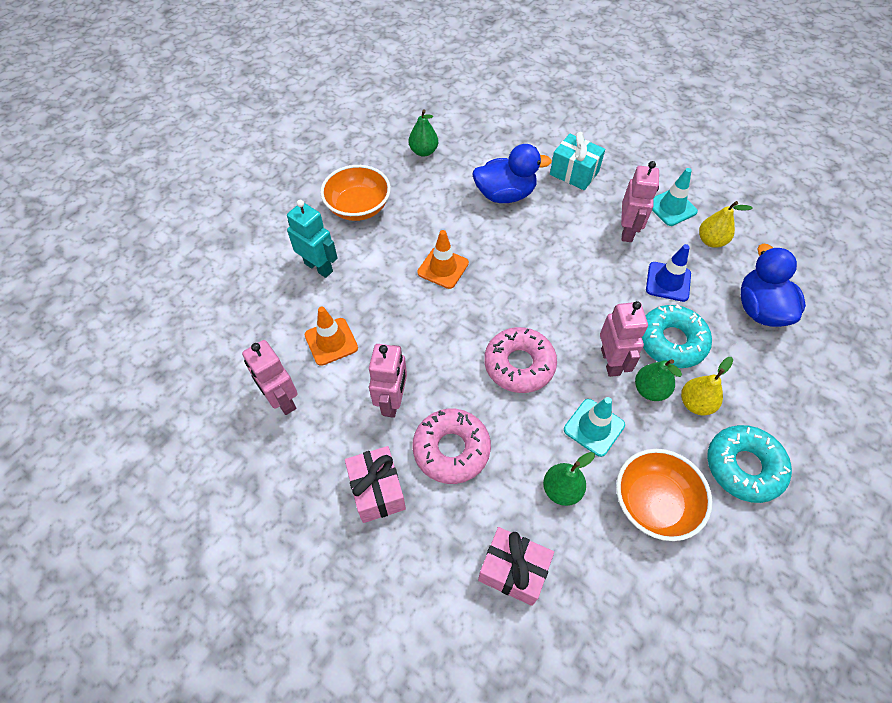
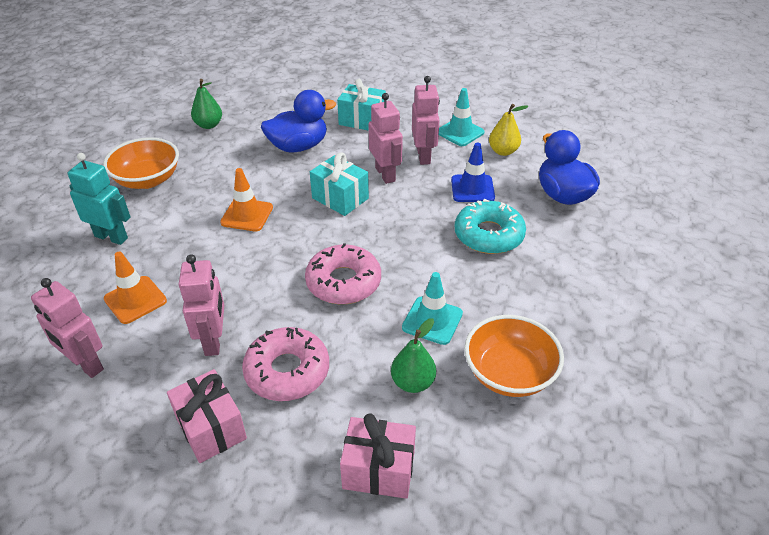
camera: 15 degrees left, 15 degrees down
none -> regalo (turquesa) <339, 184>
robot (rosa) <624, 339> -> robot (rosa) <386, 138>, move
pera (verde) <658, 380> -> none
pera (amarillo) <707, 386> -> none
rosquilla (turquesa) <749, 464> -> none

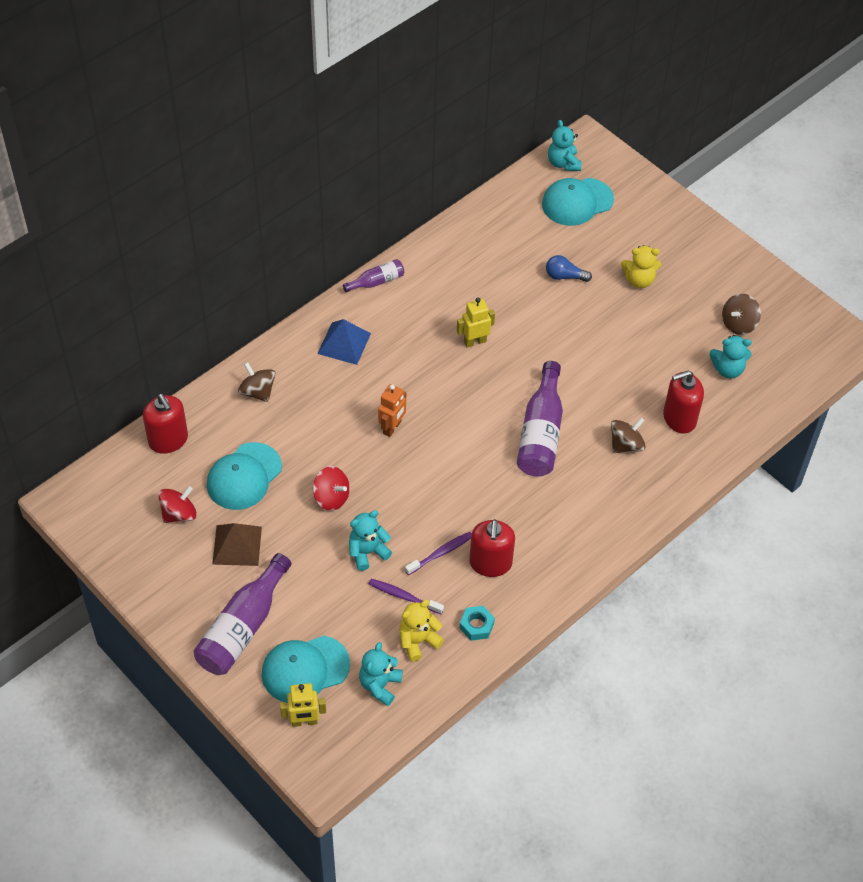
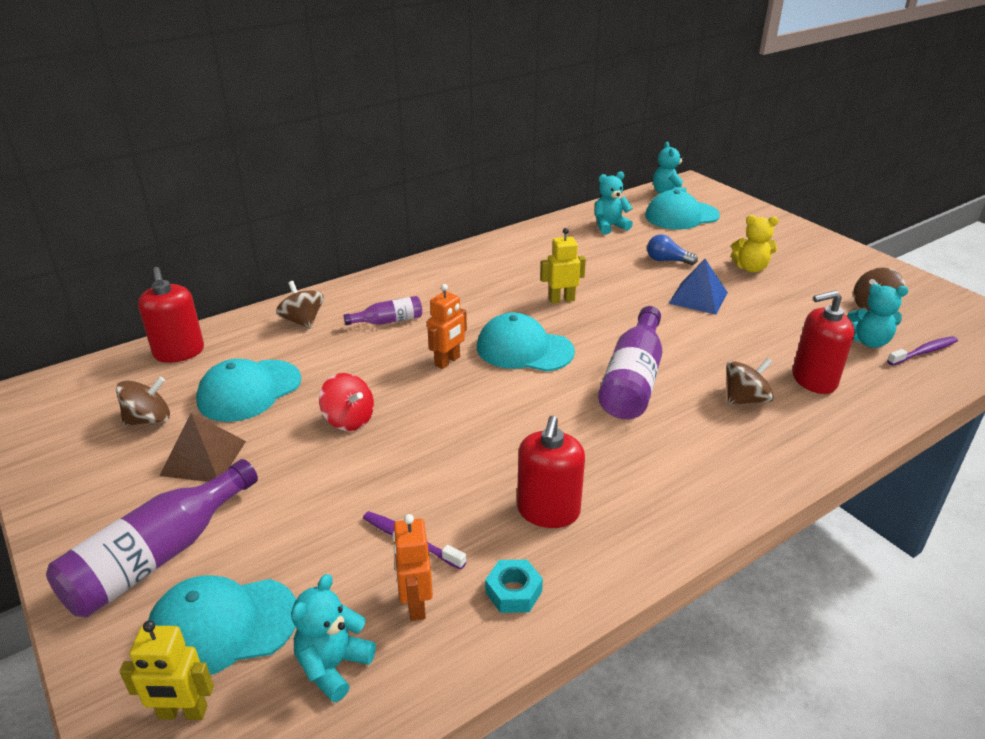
camera: 10 degrees right, 20 degrees down
peonza (rojo) <177, 504> -> peonza (marrón) <143, 401>
botella (morado) <373, 276> -> botella (morado) <383, 310>, move
osito (amarillo) <421, 631> -> robot (naranja) <412, 567>
none -> gorra (turquesa) <526, 342>
osito (turquesa) <370, 540> -> osito (turquesa) <614, 203>, move
pirámide (azul) <344, 342> -> pirámide (azul) <698, 287>, move
cepillo de dientes (morado) <438, 553> -> cepillo de dientes (morado) <922, 351>, move

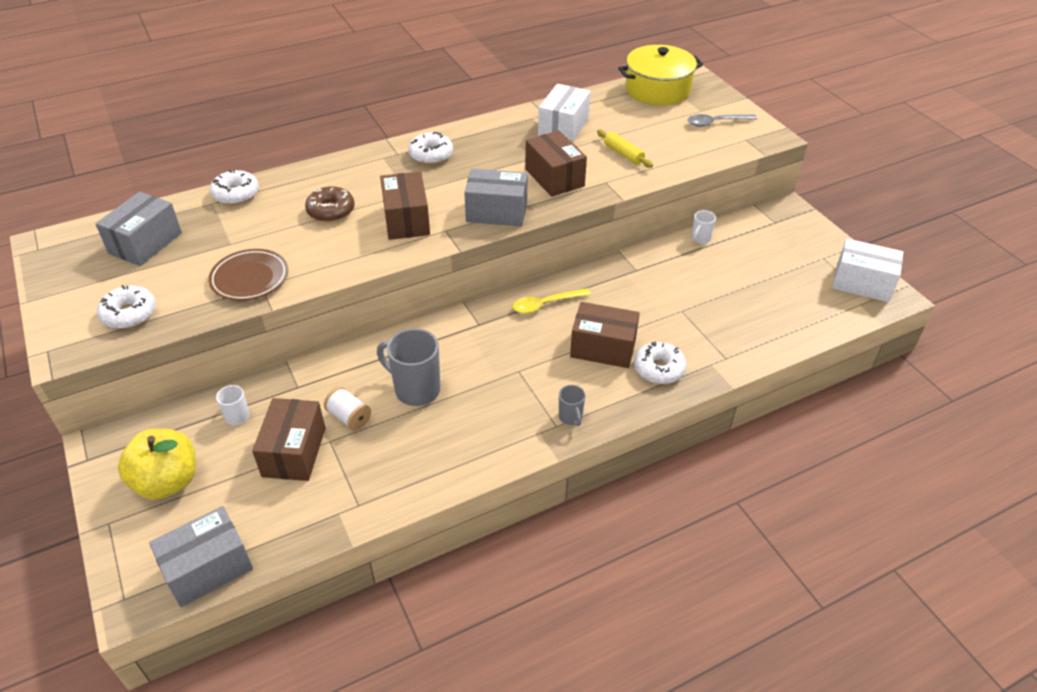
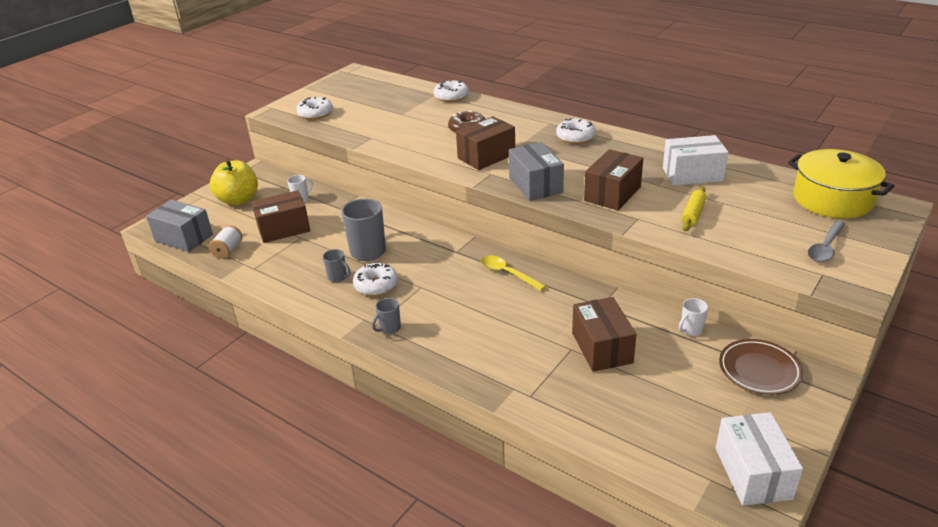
camera: 65 degrees right, 10 degrees down
carrete (blanco) <347, 409> -> carrete (blanco) <225, 242>, move
none -> taza (gris) <337, 265>
rosquilla (blanco) <660, 363> -> rosquilla (blanco) <375, 279>, move
caja (marrón) <605, 335> -> caja (marrón) <604, 334>, move
taza (blanco) <703, 227> -> taza (blanco) <693, 317>, 45 degrees counterclockwise
plato (marrón) <248, 275> -> plato (marrón) <761, 367>, move
cuchara (gris) <722, 120> -> cuchara (gris) <826, 241>, 105 degrees counterclockwise
caja (gris) <138, 228> -> none

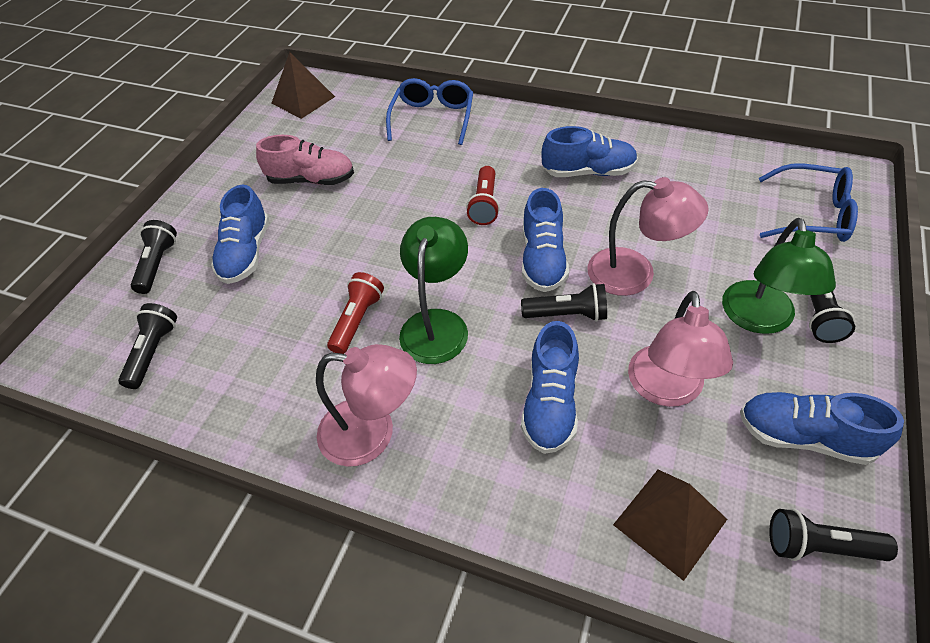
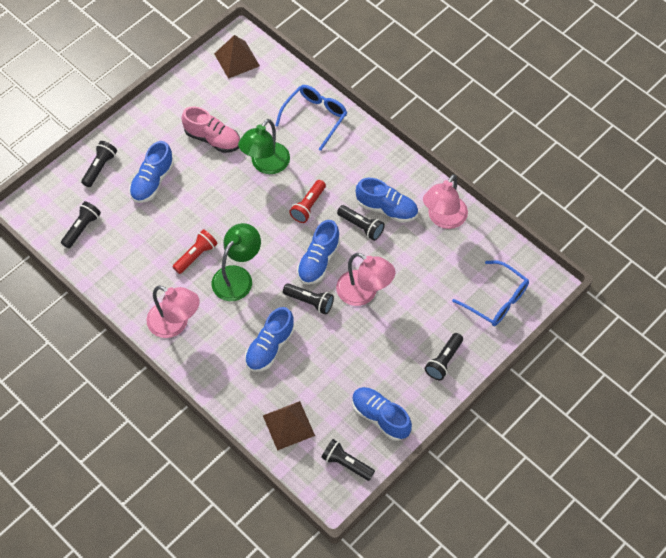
camera: 20 degrees right, 10 degrees up
lámpara (verde) <779, 276> -> lámpara (verde) <264, 146>, move
none -> lámpara de mano (negro) <361, 223>
lámpara (rosa) <680, 349> -> lámpara (rosa) <445, 201>, move

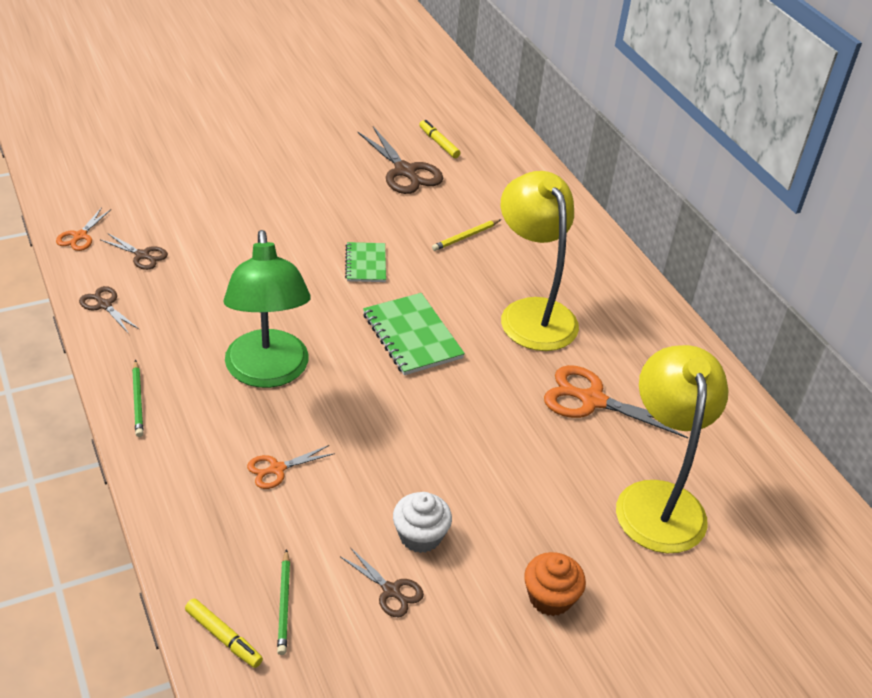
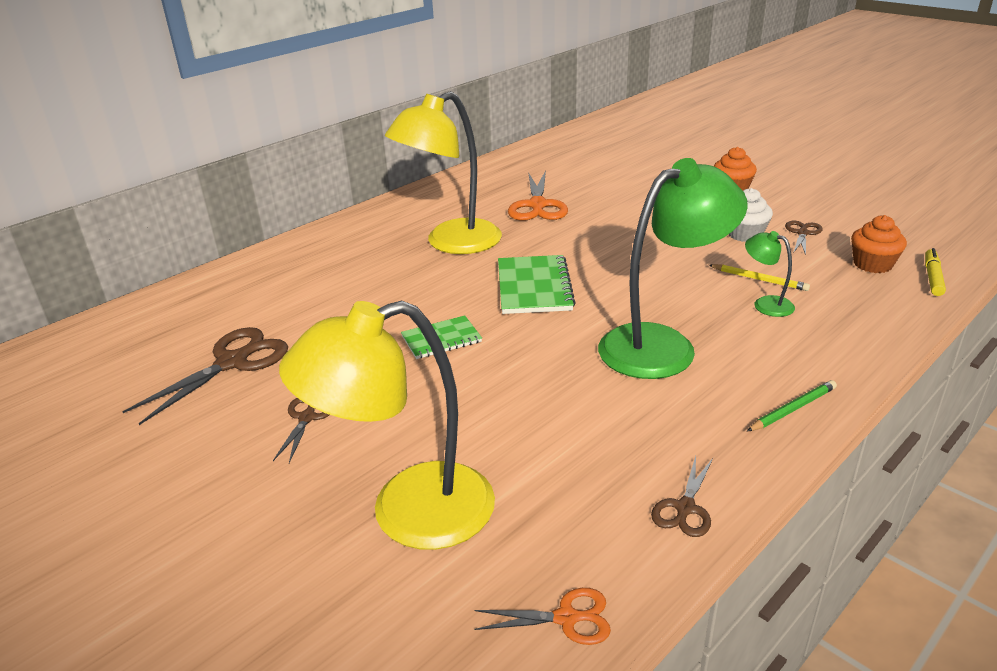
camera: 105 degrees left, 10 degrees down
tijeras (marrón) <134, 251> -> tijeras (marrón) <301, 430>, move
lámpara (amarillo) <672, 449> -> lámpara (amarillo) <387, 425>, move
cuaderno (verde) <414, 334> -> cuaderno (verde) <537, 284>, 45 degrees counterclockwise
lápiz (amarillo) <466, 235> -> lápiz (amarillo) <759, 277>, move
tijeras (naranja) <291, 467> -> lámpara (verde) <770, 274>
lápiz (verde) <283, 602> -> magdalena (naranja) <879, 244>
rotulador (amarillo) <440, 139> -> none

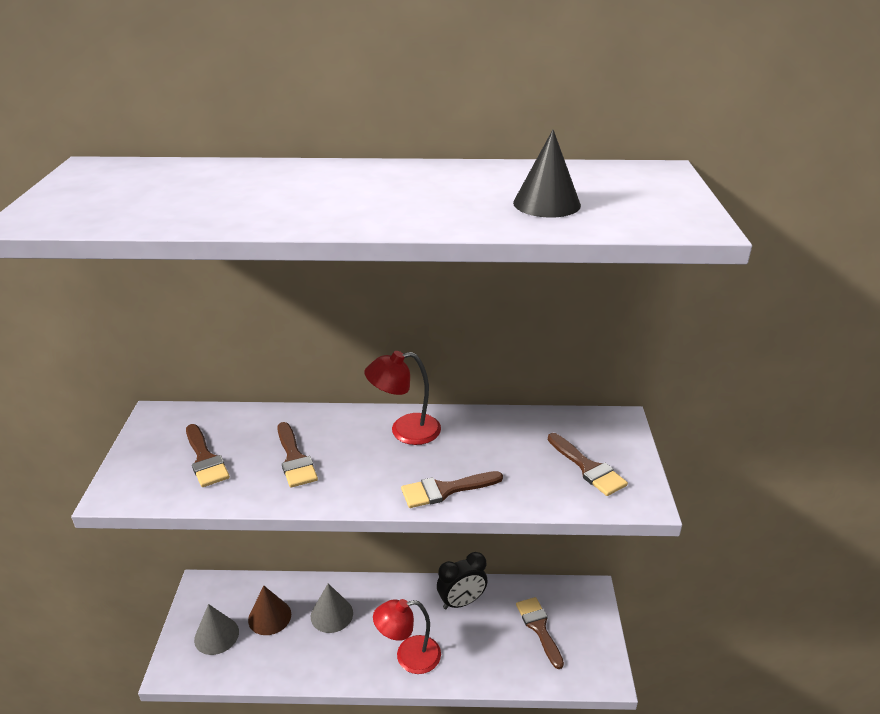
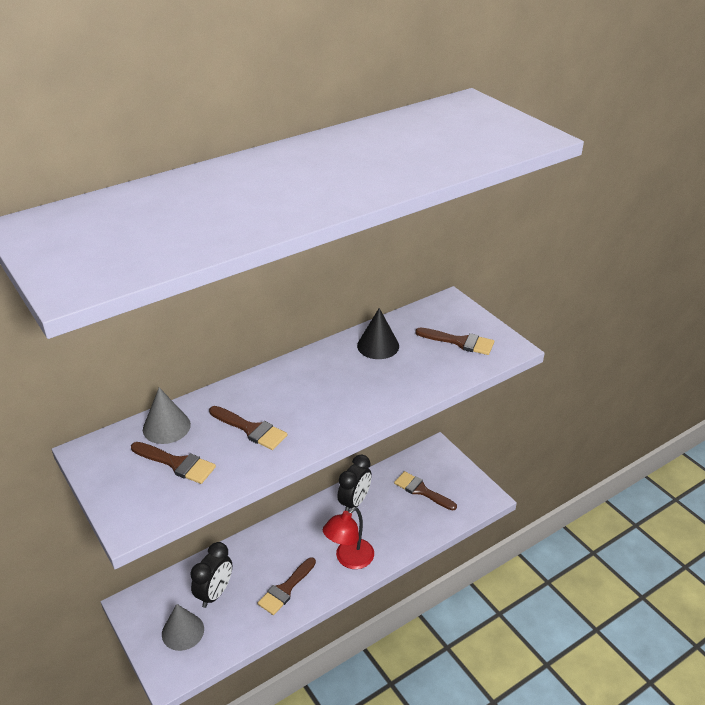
camera: 35 degrees left, 5 degrees up
cono (gris) <332, 608> -> cono (gris) <167, 416>, move
cono (marrón) <269, 610> -> despertador (negro) <211, 575>
pincel (marrón) <452, 489> -> pincel (marrón) <287, 586>, move
cono (negro) <547, 174> -> cono (negro) <378, 333>, move
lámpara (rojo) <402, 398> -> none

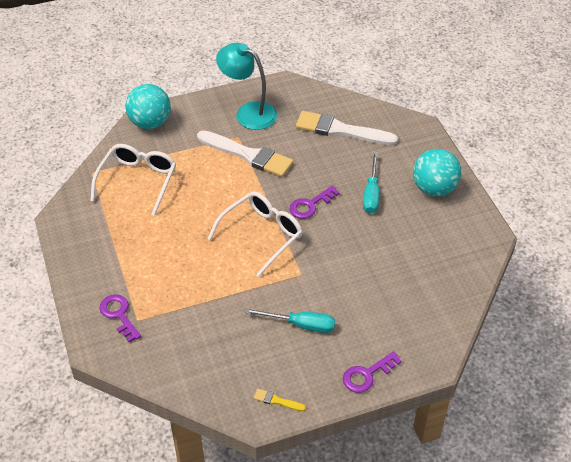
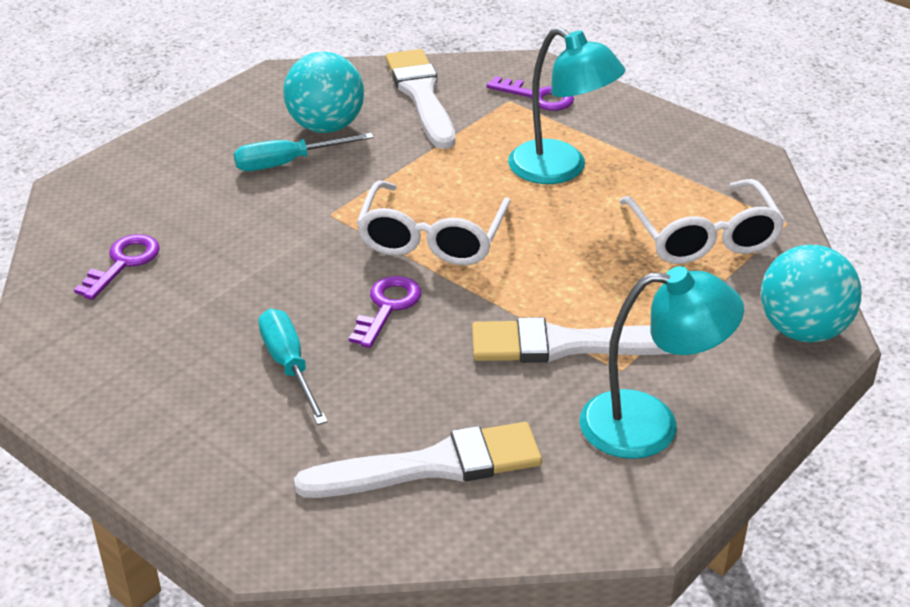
camera: 150 degrees right, 10 degrees down
llave (morado) <372, 372> -> llave (morado) <117, 267>, move
pelota (turquesa) <437, 173> -> pelota (turquesa) <323, 92>, move
none -> pincel (blanco) <420, 99>
none -> lámpara (turquesa) <566, 105>
pincel (amarillo) <280, 400> -> none

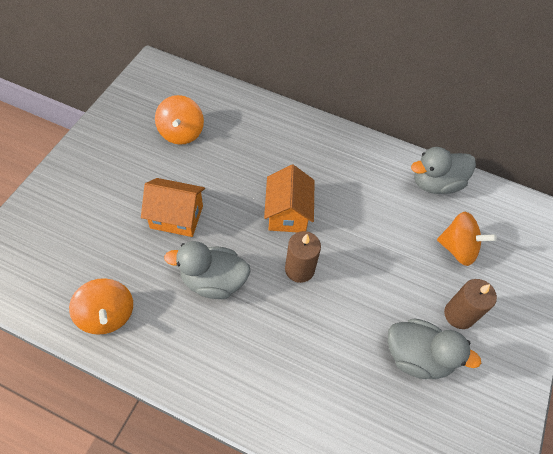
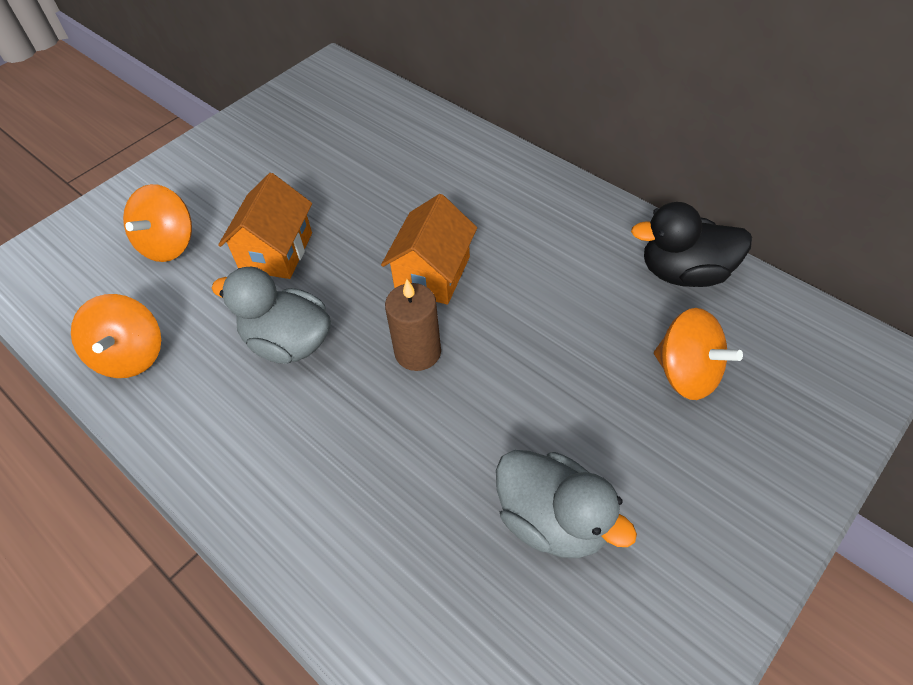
camera: 25 degrees right, 5 degrees down
peonza (naranja) <179, 120> -> peonza (naranja) <157, 223>, move
casa (naranja) <173, 207> -> casa (naranja) <265, 226>, 75 degrees clockwise
pato (gris) <443, 170> -> pato (negro) <691, 244>
vela (marrón) <470, 304> -> none

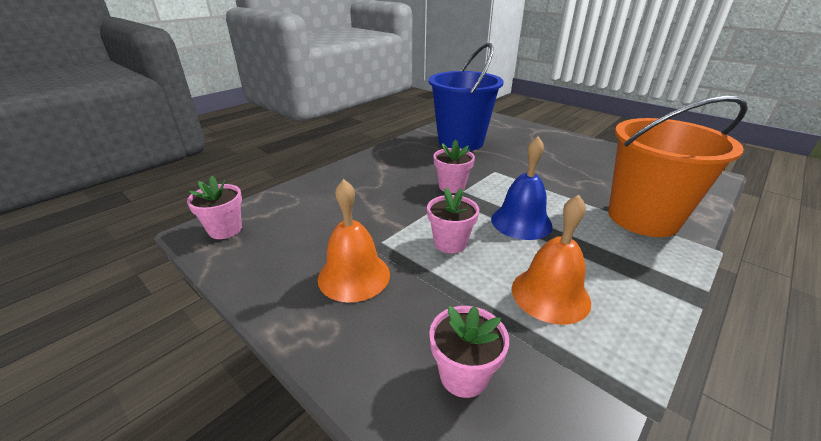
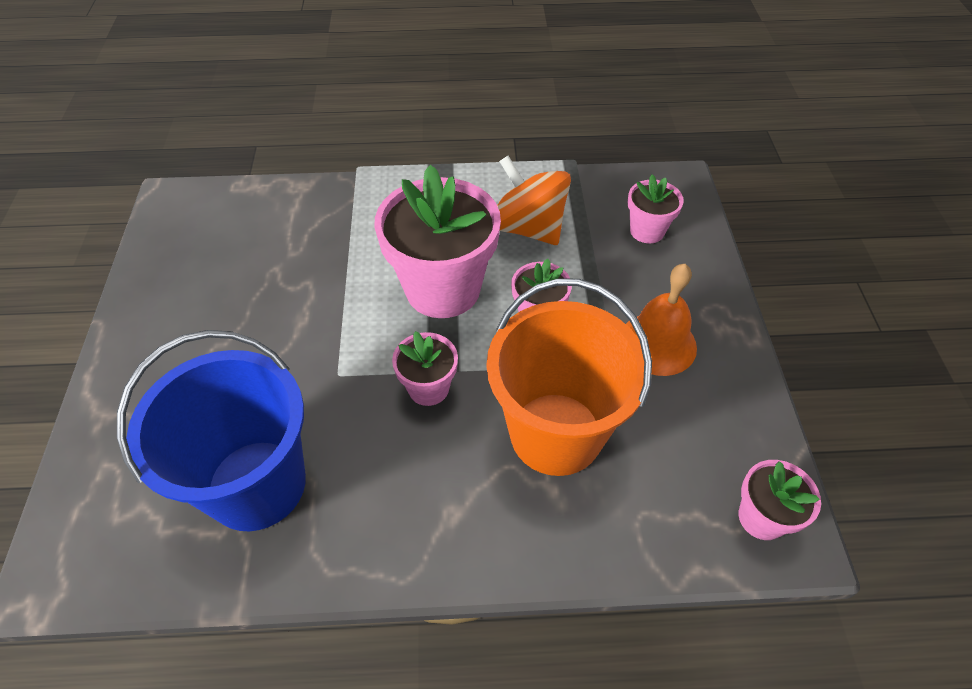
camera: 135 degrees left, 20 degrees up
campana (azul) <522, 188> -> maceta (rosa) <437, 241>
balde (naranja) <678, 166> -> balde (naranja) <569, 377>, move
campana (naranja) <551, 260> -> peonza (naranja) <534, 200>

